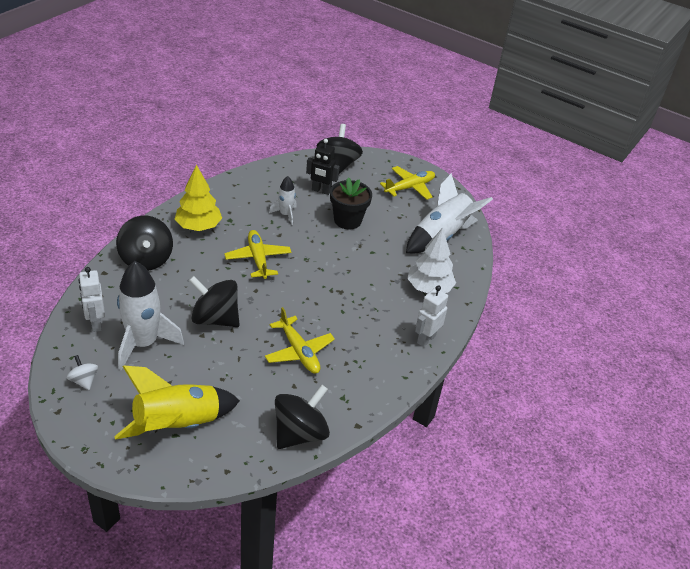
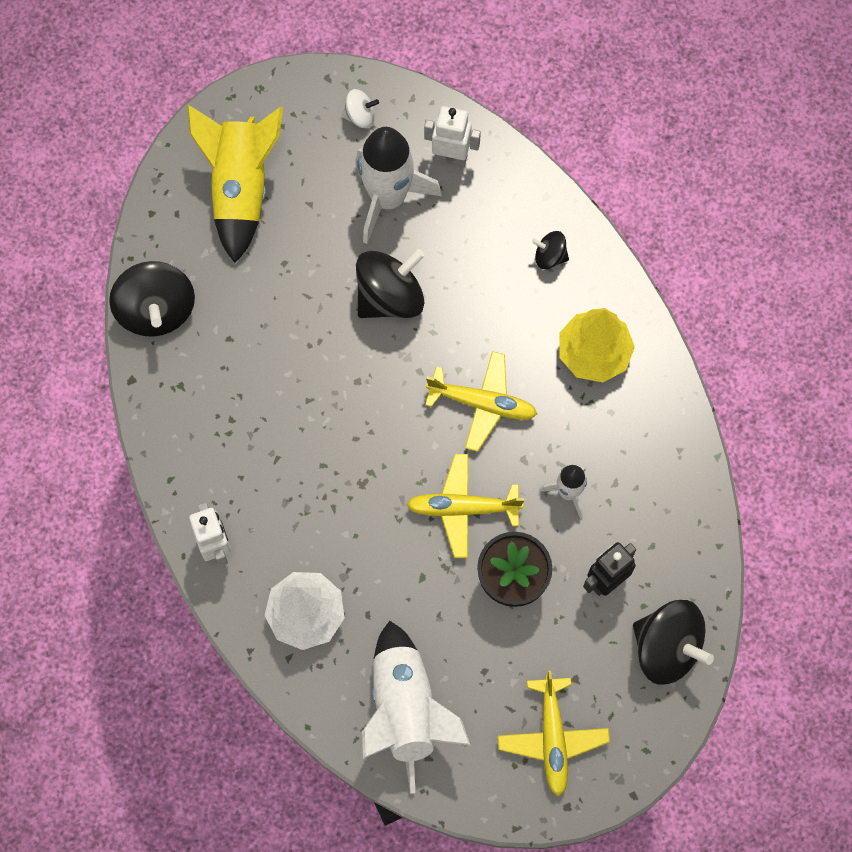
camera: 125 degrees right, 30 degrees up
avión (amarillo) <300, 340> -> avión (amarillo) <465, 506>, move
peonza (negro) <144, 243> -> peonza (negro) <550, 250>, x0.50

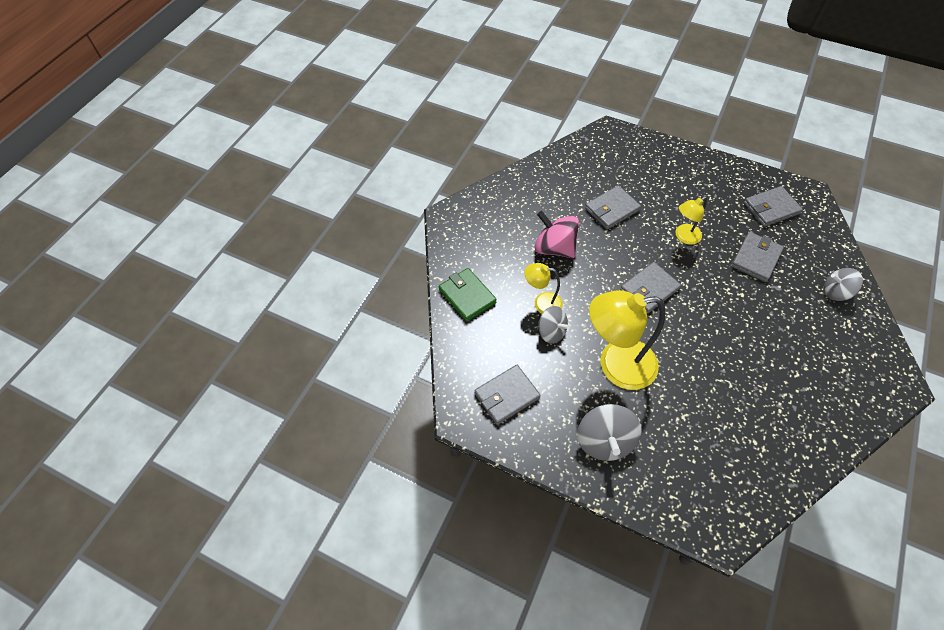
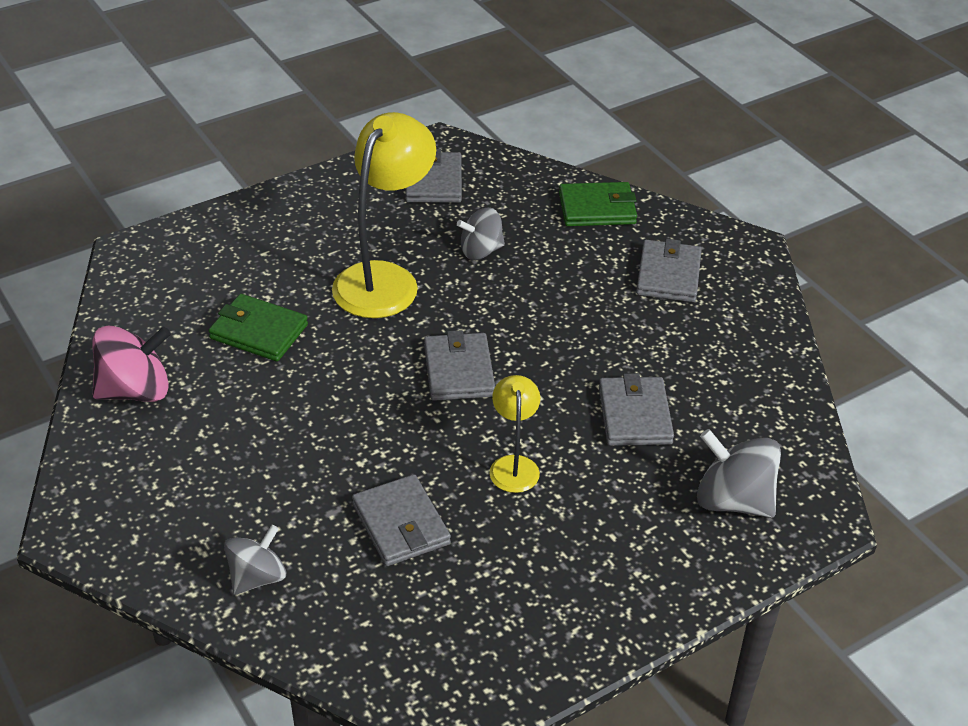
camera: 120 degrees right, 15 degrees down
peonza (rosa) <557, 234> -> peonza (rosa) <131, 364>, move
none -> cartera (verde) <258, 327>
cartera (gris) <773, 206> -> cartera (gris) <669, 270>, move
peonza (gris) <609, 432> -> peonza (gris) <739, 473>, move
lámpara (amarillo) <543, 288> -> none

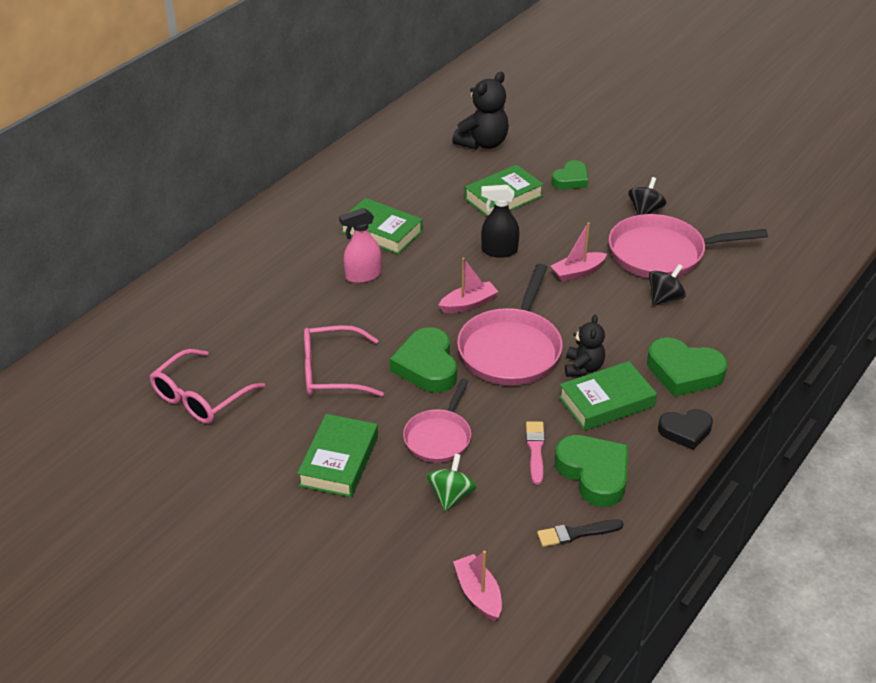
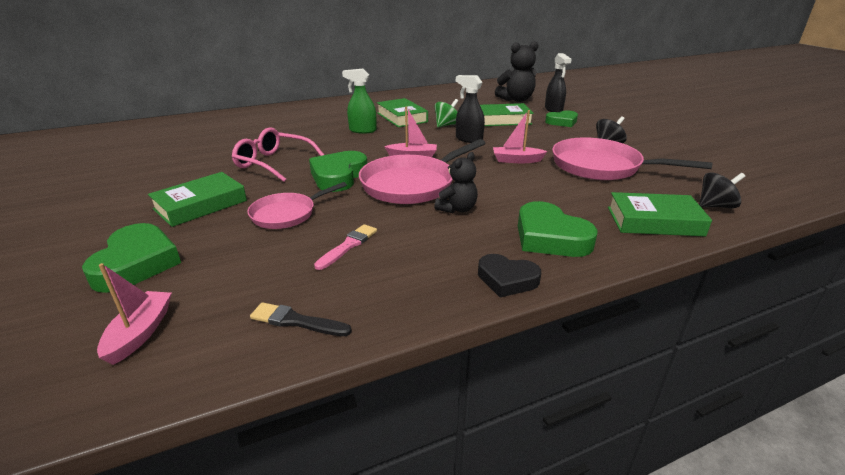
camera: 30 degrees right, 10 degrees down
corazón (verde) <591, 471> -> corazón (verde) <131, 258>, move
pulverizador (rosa) <360, 245> -> pulverizador (verde) <359, 101>
peonza (verde) <452, 482> -> peonza (verde) <446, 113>, move
none -> pulverizador (negro) <558, 82>
libro (verde) <608, 396> -> libro (verde) <660, 214>, move
peonza (negro) <667, 285> -> peonza (negro) <722, 190>, move
gafas (rosa) <207, 386> -> none

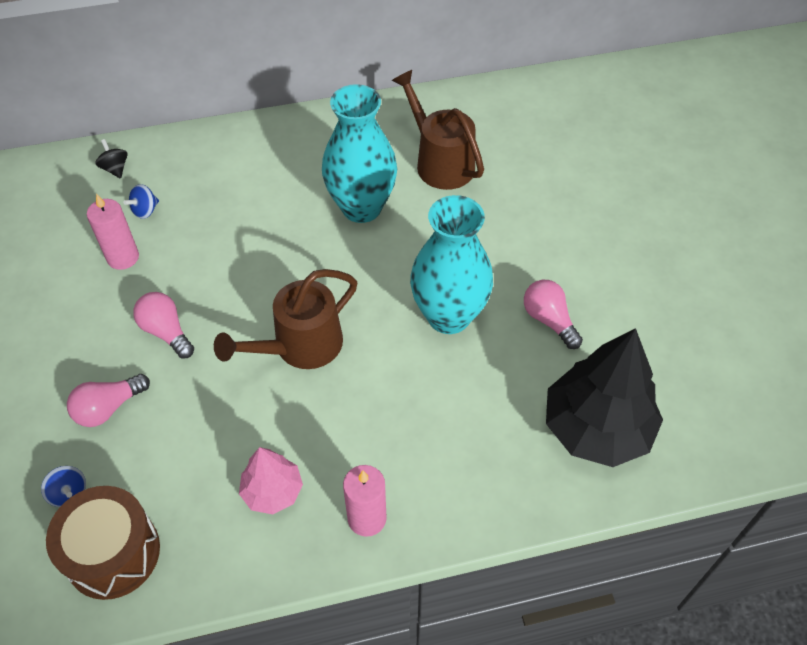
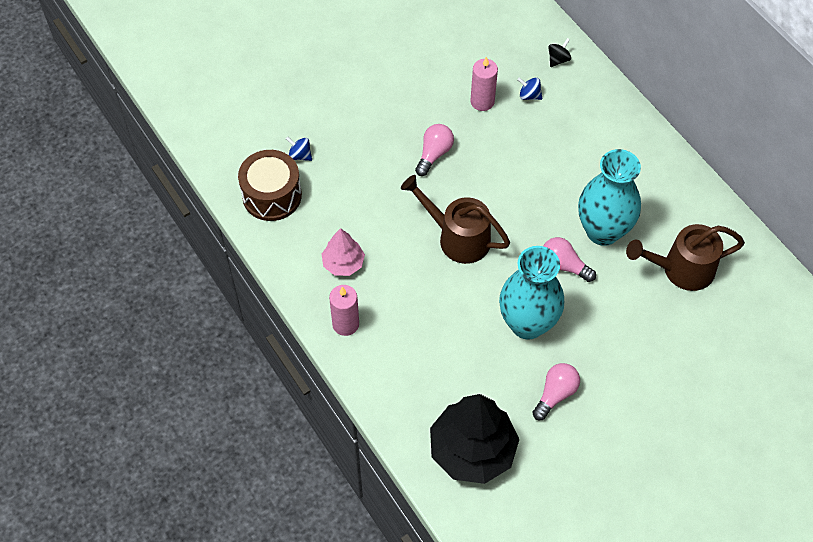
camera: 70 degrees right, 5 degrees up
peonza (azul) <63, 486> -> peonza (azul) <299, 149>, 90 degrees clockwise
bombilla (rosa) <108, 400> -> bombilla (rosa) <569, 259>, move
regadera (marrón) <438, 130> -> regadera (marrón) <685, 257>, 135 degrees counterclockwise

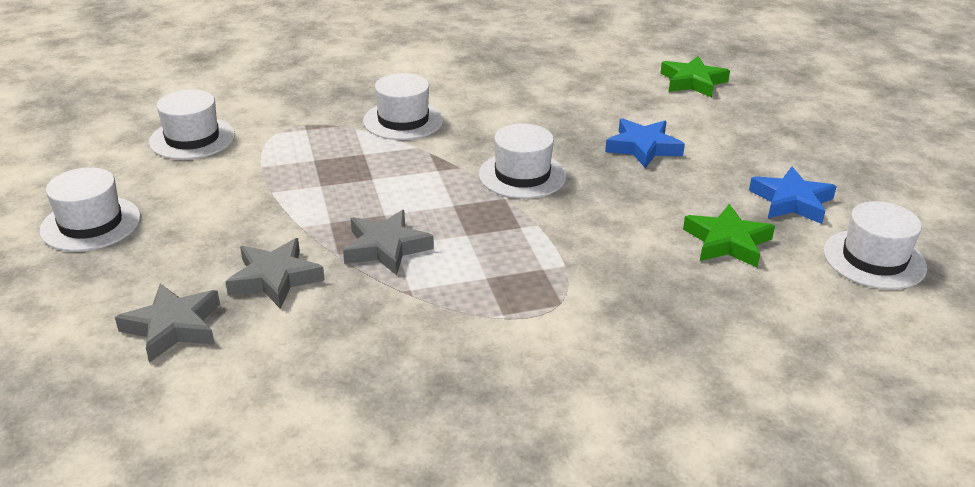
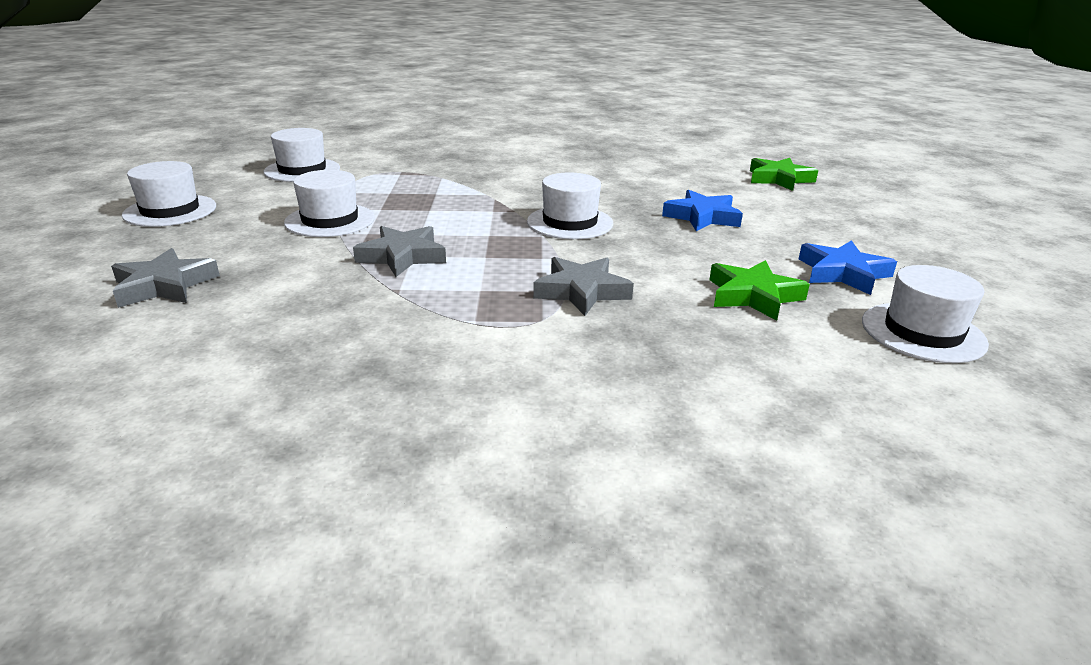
camera: 15 degrees right, 5 degrees down
sombrero (blanco) <403, 106> -> sombrero (blanco) <329, 203>, move
estrella (gris) <275, 273> -> estrella (gris) <583, 286>, move

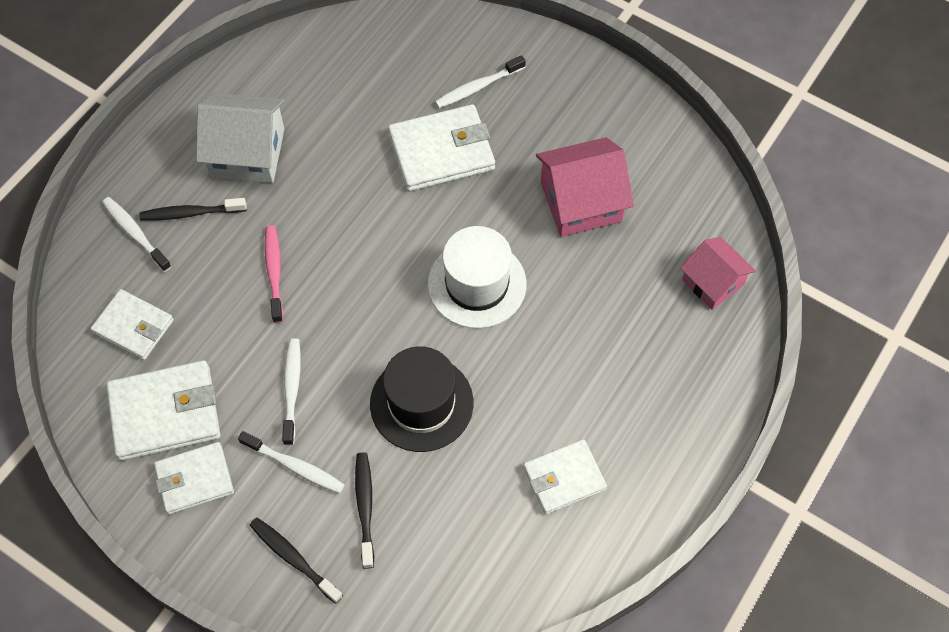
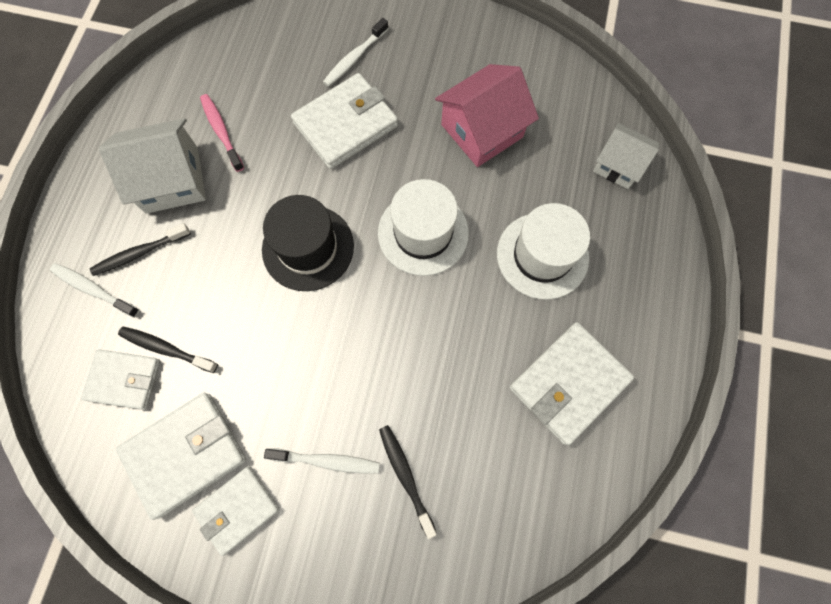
camera: 20 degrees left, 10 degrees up
cepillo de dientes (negro) <296, 561> -> cepillo de dientes (negro) <168, 349>, move
cepillo de dientes (rosa) <274, 274> -> cepillo de dientes (rosa) <222, 133>, move
sombrero (negro) <421, 399> -> sombrero (negro) <308, 243>, move
none -> sombrero (blanco) <543, 251>
cartera (blanco) <565, 476> -> cartera (blanco) <571, 383>, x1.53
casa (rosa) <718, 273> -> casa (blanco) <626, 156>
cepillo de dientes (blanco) <291, 392> -> none

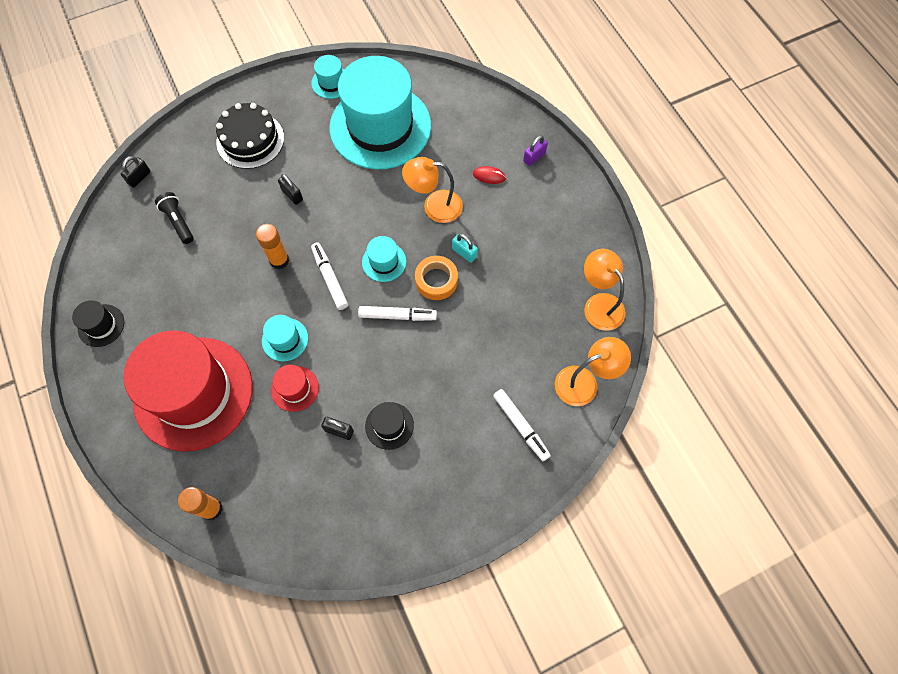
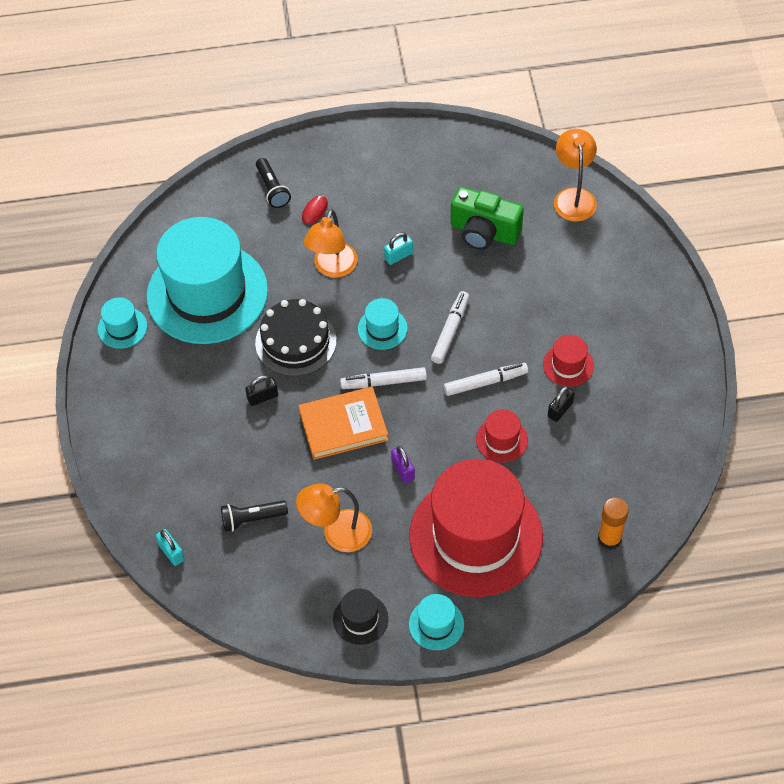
camera: 70 degrees left, 10 degrees down
candado (negro) <136, 172> -> candado (turquesa) <170, 547>
tarta (negro) <250, 136> -> tarta (negro) <295, 337>, move
none -> lámpara de mano (negro) <273, 183>
lámpara (naranja) <604, 290> -> lámpara (naranja) <334, 518>, move
barra de pegamento (naranja) <272, 246> -> libro (naranja) <343, 423>
candado (morado) <535, 150> -> candado (morado) <403, 464>, move
sombrero (turquesa) <285, 338> -> sombrero (turquesa) <436, 622>, move
rotulador (blanco) <522, 425> -> rotulador (blanco) <486, 379>, move
none -> cámara (verde) <487, 218>
sombrero (negro) <389, 426> -> sombrero (rojo) <568, 361>
cinta adhesiva (naranja) <436, 278> -> none

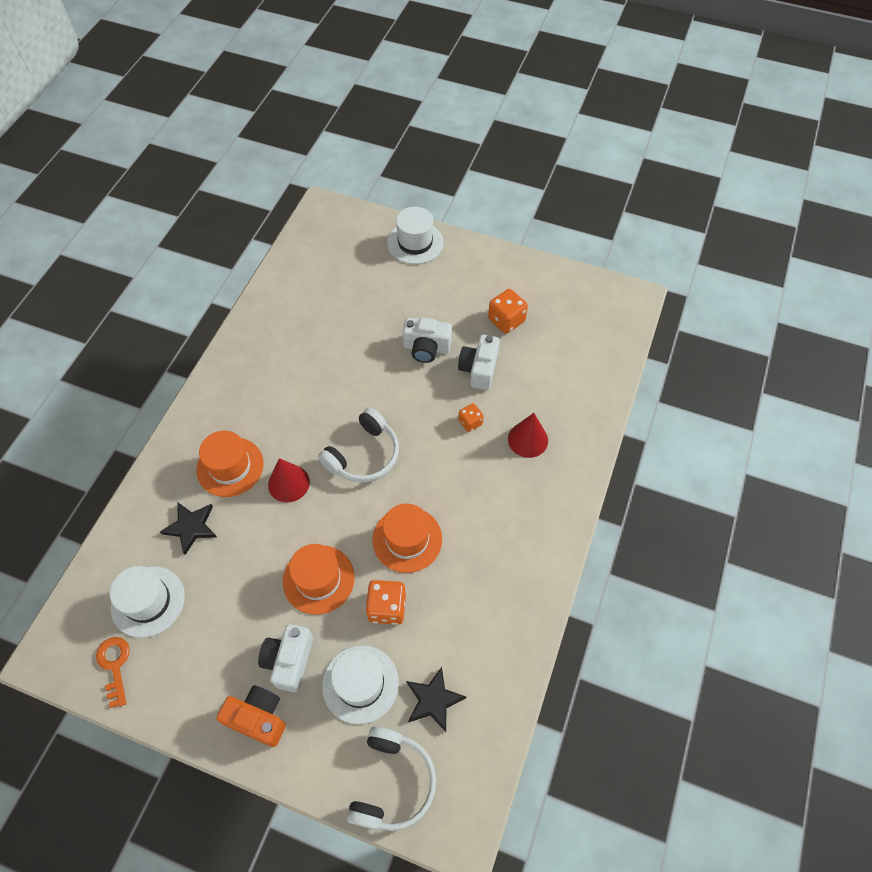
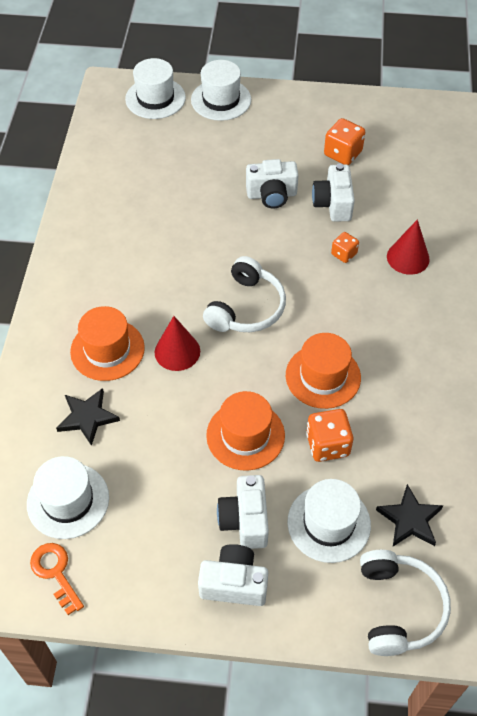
camera: 15 degrees left, 5 degrees down
none -> sombrero (blanco) <155, 88>
cámara (naranja) <251, 716> -> cámara (blanco) <233, 575>

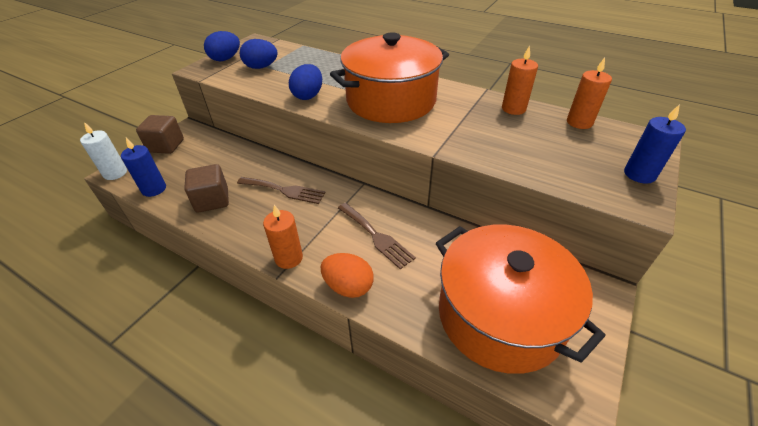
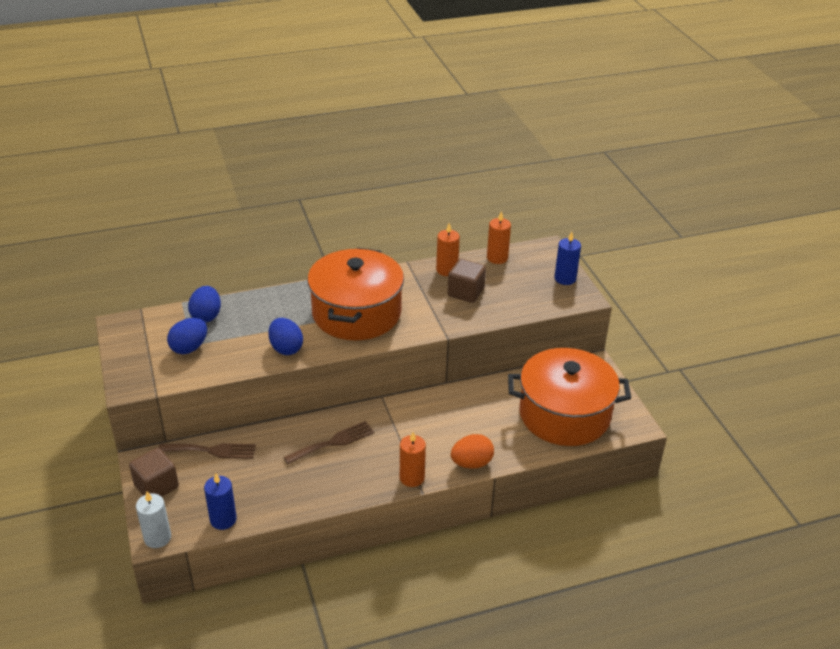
camera: 50 degrees left, 5 degrees down
tenedor (marrón) <377, 236> -> tenedor (marrón) <207, 451>, move
huevo (azul) <222, 46> -> huevo (azul) <204, 304>, move
cubo (marrón) <206, 188> -> cubo (marrón) <467, 281>, move

